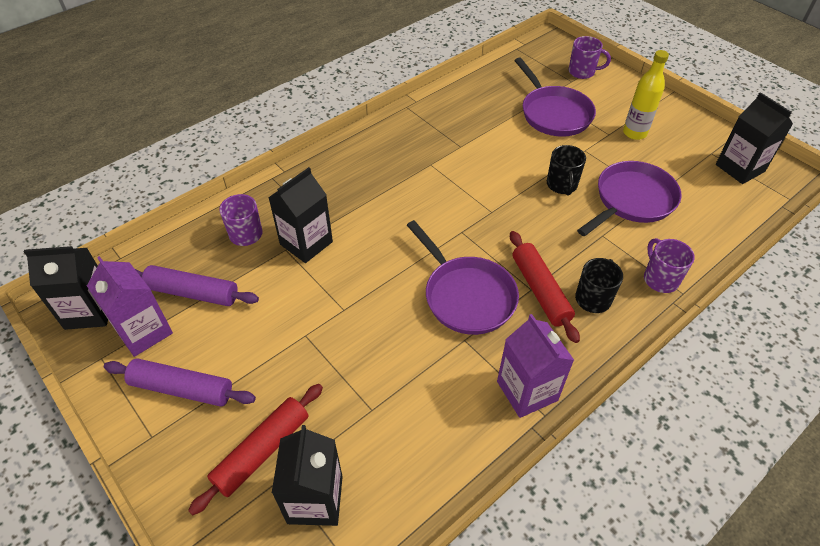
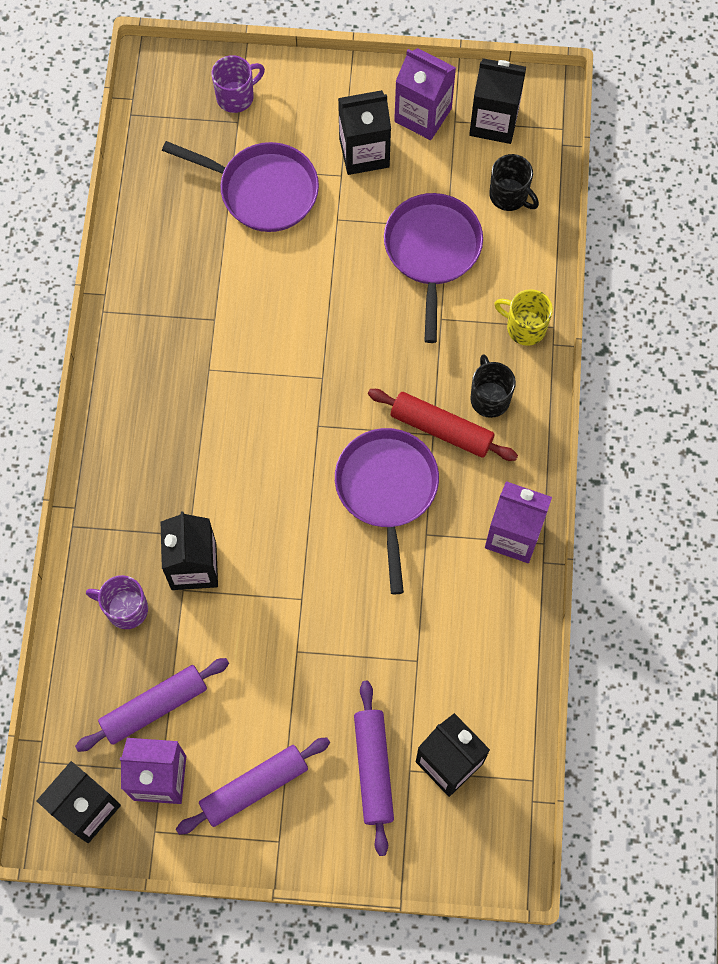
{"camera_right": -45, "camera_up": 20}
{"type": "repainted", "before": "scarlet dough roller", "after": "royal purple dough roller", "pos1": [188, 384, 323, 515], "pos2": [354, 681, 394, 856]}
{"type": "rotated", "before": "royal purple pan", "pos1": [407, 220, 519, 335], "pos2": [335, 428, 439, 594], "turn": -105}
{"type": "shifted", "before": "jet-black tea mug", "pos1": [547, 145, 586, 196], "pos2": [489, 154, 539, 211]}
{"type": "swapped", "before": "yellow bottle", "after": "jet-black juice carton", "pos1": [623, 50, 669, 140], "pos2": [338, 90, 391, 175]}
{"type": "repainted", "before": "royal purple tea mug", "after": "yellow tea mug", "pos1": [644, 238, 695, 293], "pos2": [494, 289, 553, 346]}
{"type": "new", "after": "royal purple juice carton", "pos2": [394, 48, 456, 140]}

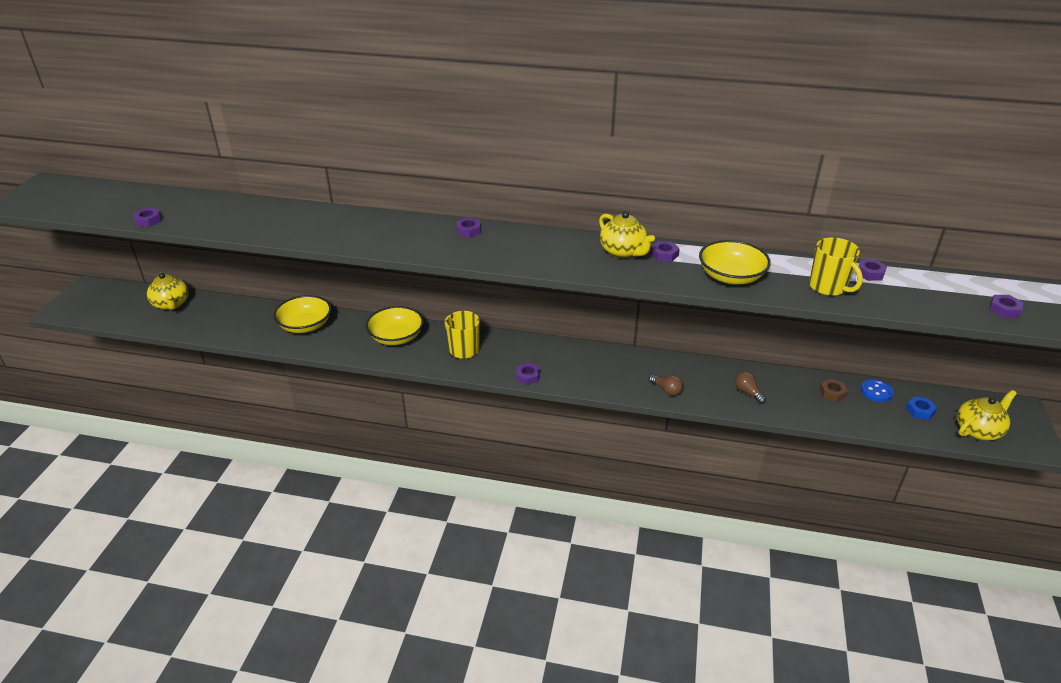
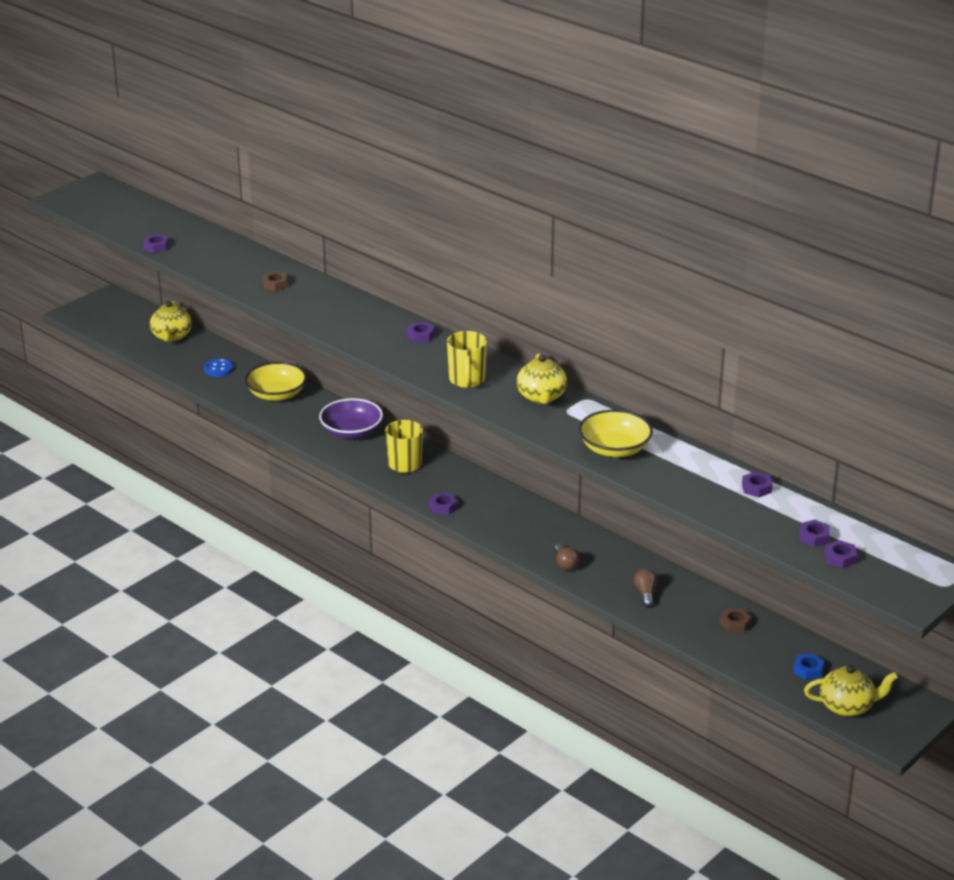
{"camera_right": 30, "camera_up": -5}
{"type": "repainted", "before": "yellow deep dish", "after": "royal purple deep dish", "pos1": [365, 306, 424, 345], "pos2": [319, 398, 383, 439]}
{"type": "shifted", "before": "royal purple nut", "pos1": [650, 241, 680, 262], "pos2": [800, 520, 830, 547]}
{"type": "shifted", "before": "yellow tea mug", "pos1": [809, 237, 863, 296], "pos2": [447, 331, 487, 388]}
{"type": "shifted", "before": "cobalt shirt button", "pos1": [861, 379, 893, 402], "pos2": [204, 358, 233, 377]}
{"type": "new", "after": "russet nut", "pos2": [263, 271, 287, 291]}

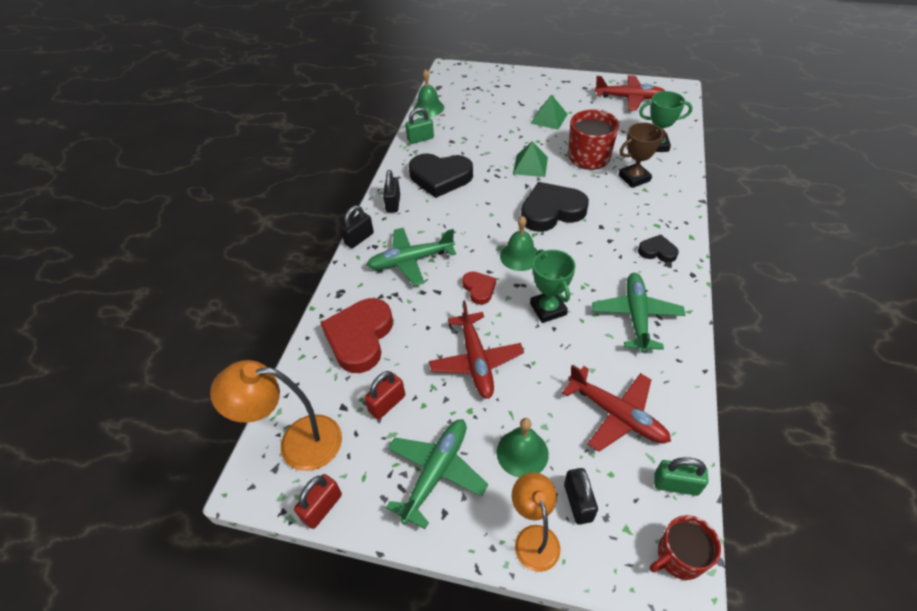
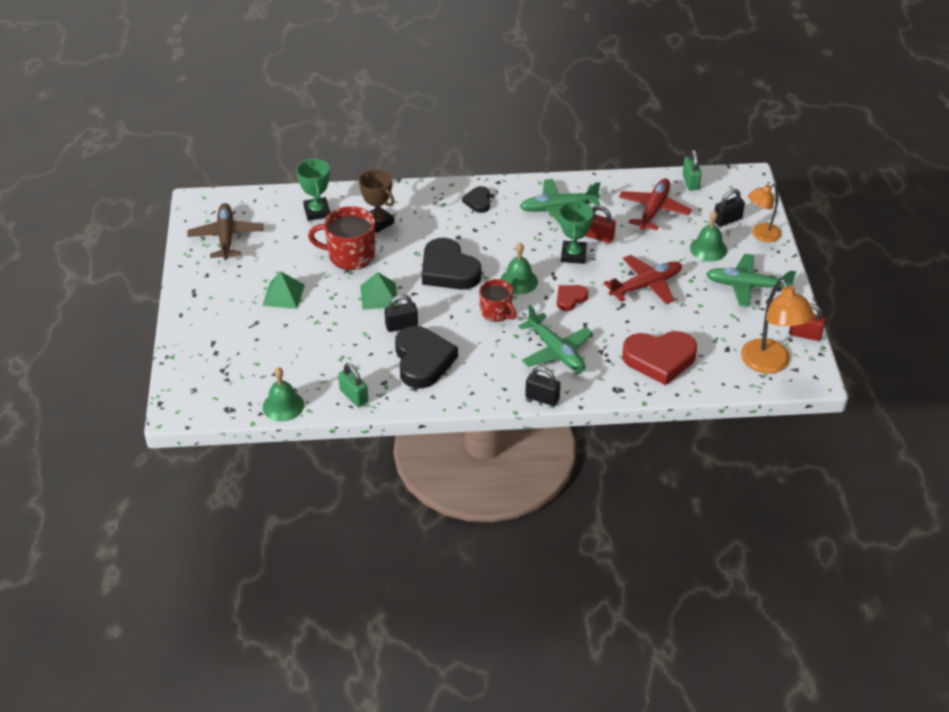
{"camera_right": -110, "camera_up": -5}
{"type": "shifted", "before": "scarlet padlock", "pos1": [364, 371, 405, 420], "pos2": [586, 205, 616, 243]}
{"type": "shifted", "before": "jet-black padlock", "pos1": [383, 170, 400, 212], "pos2": [384, 294, 418, 332]}
{"type": "rotated", "before": "emerald prize cup", "pos1": [530, 249, 576, 323], "pos2": [559, 200, 594, 264], "turn": -45}
{"type": "repainted", "before": "scarlet plane", "after": "russet plane", "pos1": [594, 75, 665, 111], "pos2": [188, 203, 263, 260]}
{"type": "shifted", "before": "scarlet tea mug", "pos1": [650, 515, 721, 580], "pos2": [479, 279, 517, 322]}

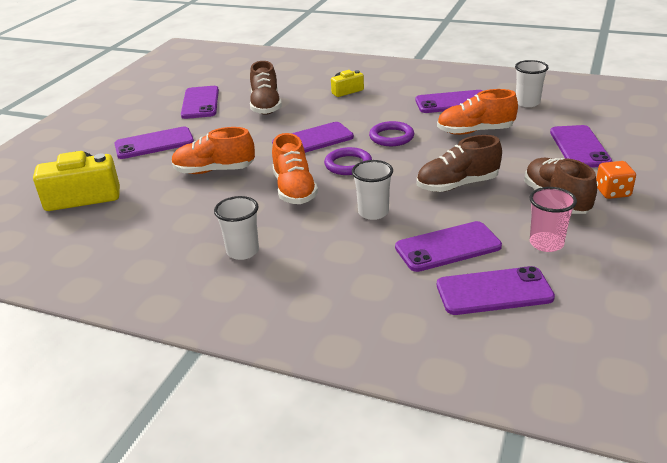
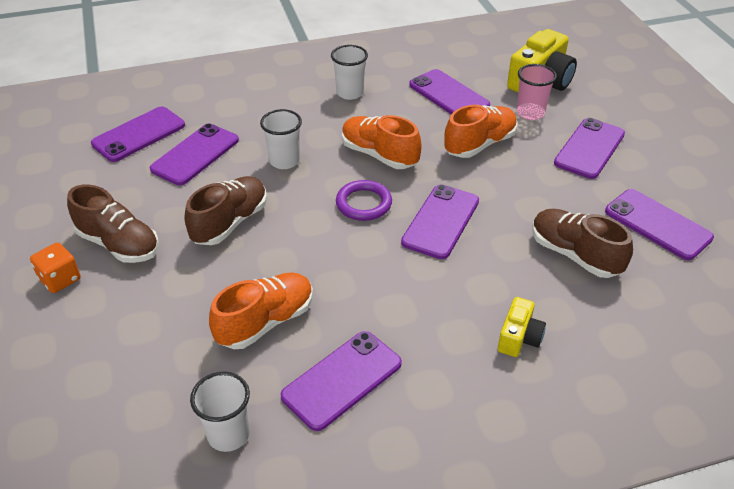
{"camera_right": 140, "camera_up": 10}
{"type": "gone", "before": "royal purple ring", "pos1": [369, 121, 414, 146]}
{"type": "shifted", "before": "rose-pink tumbler", "pos1": [529, 187, 577, 252], "pos2": [517, 64, 557, 120]}
{"type": "shifted", "before": "royal purple smartphone", "pos1": [550, 125, 612, 168], "pos2": [409, 69, 490, 114]}

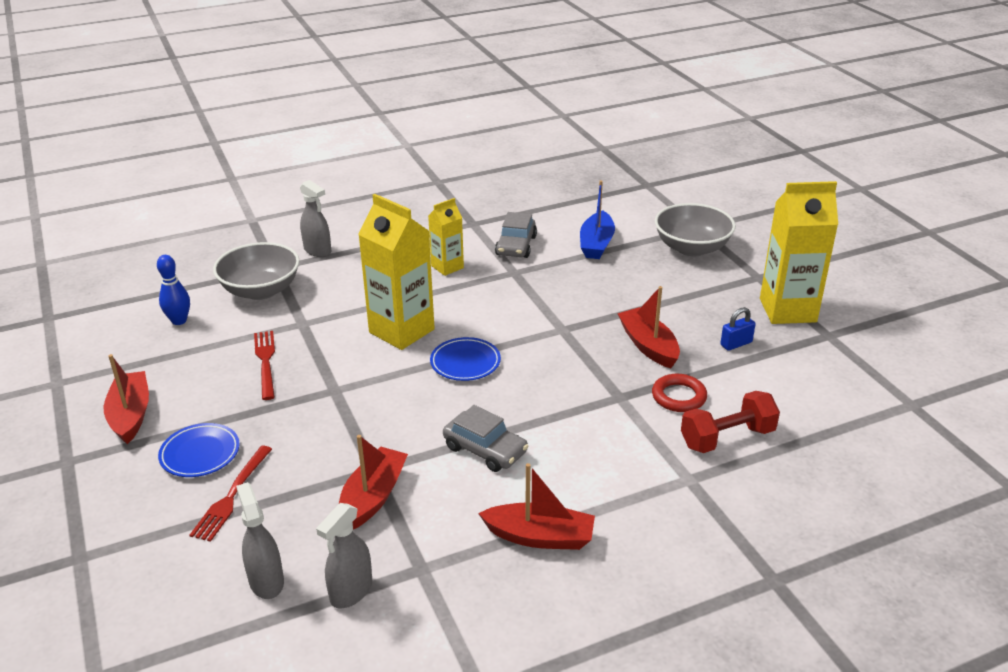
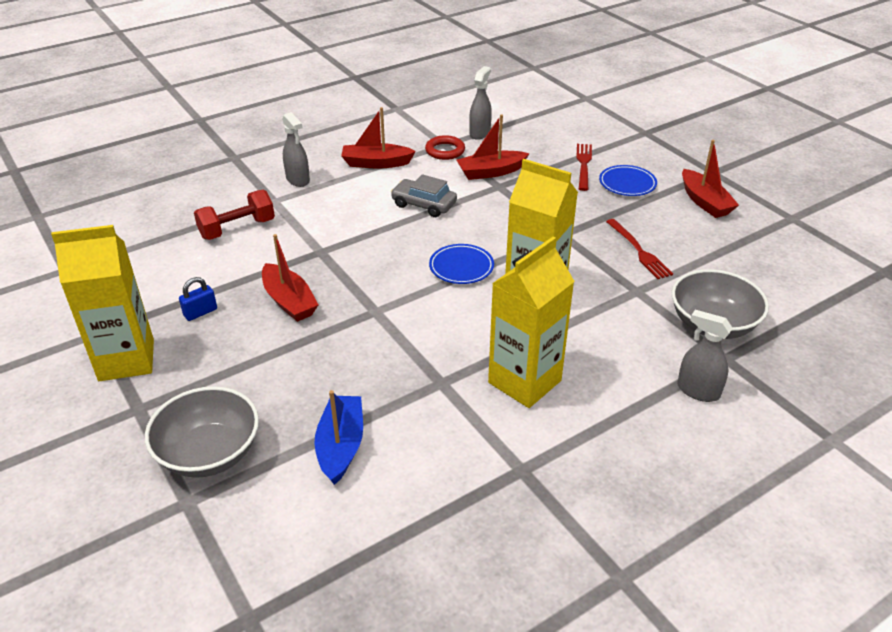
{"camera_right": 170, "camera_up": 5}
{"type": "gone", "before": "cobalt tenpin", "pos1": [157, 255, 190, 325]}
{"type": "shifted", "before": "gray sprayer", "pos1": [236, 482, 284, 599], "pos2": [282, 112, 310, 187]}
{"type": "rotated", "before": "scarlet toy boat", "pos1": [339, 435, 408, 529], "pos2": [457, 114, 529, 180], "turn": 60}
{"type": "scaled", "before": "yellow juice carton", "pos1": [428, 198, 464, 276], "pos2": [488, 237, 575, 408], "scale": 1.8}
{"type": "gone", "before": "gray automobile", "pos1": [495, 212, 537, 258]}
{"type": "shifted", "before": "scarlet ring", "pos1": [652, 374, 707, 412], "pos2": [425, 135, 465, 160]}

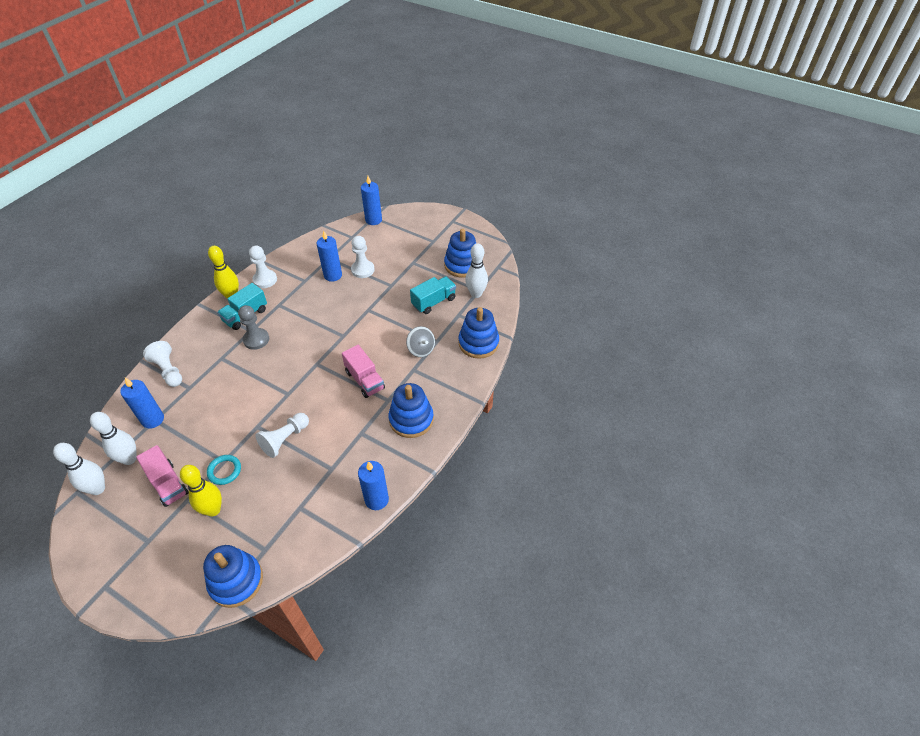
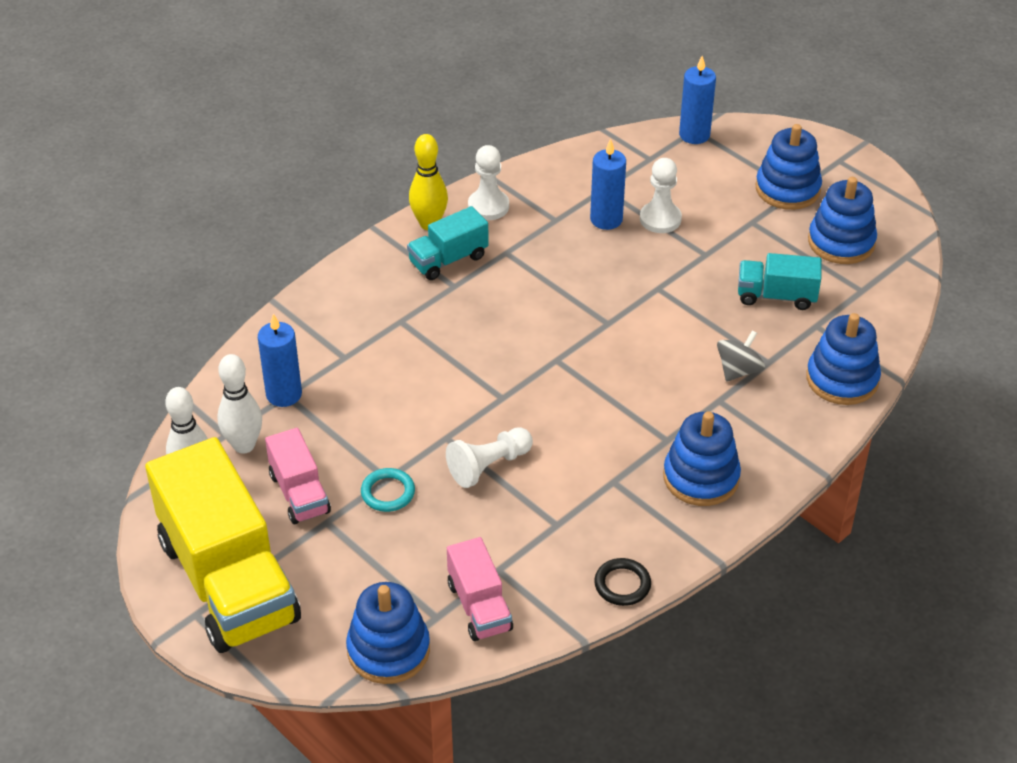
{"camera_right": 15, "camera_up": -5}
{"type": "gone", "before": "white chess pawn", "pos1": [143, 341, 182, 387]}
{"type": "gone", "before": "yellow tenpin", "pos1": [180, 465, 222, 517]}
{"type": "gone", "before": "gray chess pawn", "pos1": [238, 305, 269, 350]}
{"type": "shifted", "before": "rose-pink truck", "pos1": [342, 345, 385, 398], "pos2": [447, 537, 513, 641]}
{"type": "swapped", "before": "cobalt candle", "after": "jet-black ring", "pos1": [358, 461, 389, 510], "pos2": [594, 558, 651, 606]}
{"type": "rotated", "before": "gray whirligig", "pos1": [406, 326, 435, 357], "pos2": [717, 330, 765, 381], "turn": -120}
{"type": "rotated", "before": "aqua truck", "pos1": [410, 276, 456, 314], "pos2": [738, 253, 822, 310], "turn": -150}
{"type": "gone", "before": "white tenpin", "pos1": [465, 243, 488, 298]}
{"type": "new", "after": "yellow truck", "pos2": [145, 437, 301, 653]}
{"type": "new", "after": "cobalt ring stacker", "pos2": [756, 124, 822, 210]}

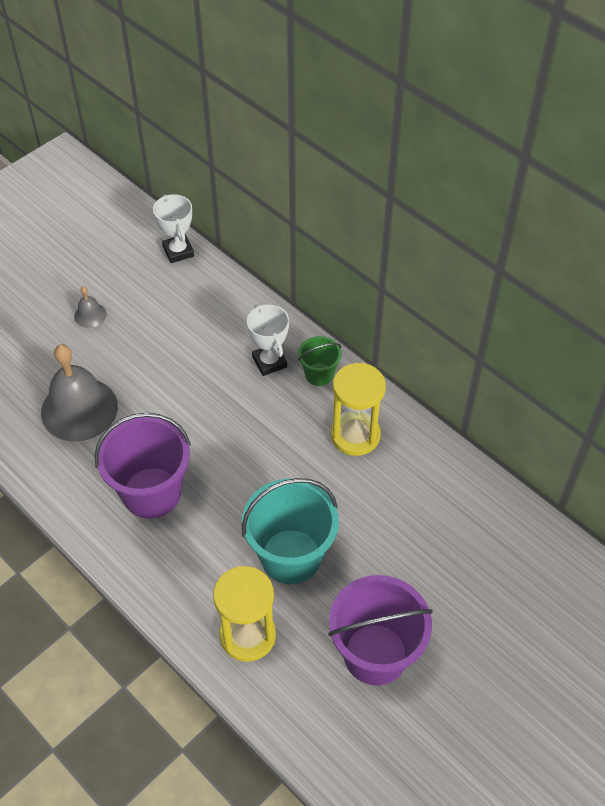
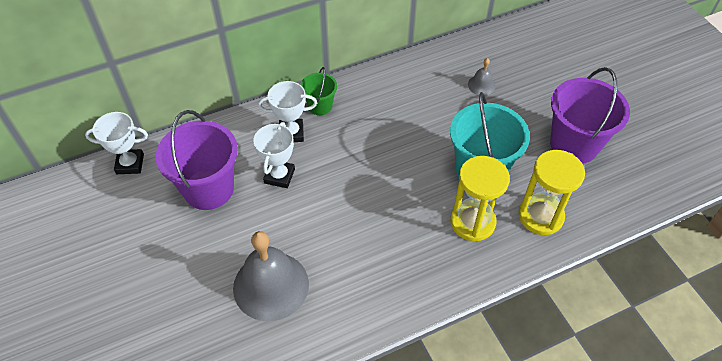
{"camera_right": -70, "camera_up": 0}
{"type": "shifted", "before": "gray school bell", "pos1": [74, 286, 107, 328], "pos2": [468, 58, 496, 95]}
{"type": "shifted", "before": "royal purple bucket", "pos1": [94, 413, 191, 519], "pos2": [156, 110, 238, 210]}
{"type": "shifted", "before": "yellow hourglass", "pos1": [331, 363, 386, 456], "pos2": [450, 156, 510, 242]}
{"type": "new", "after": "white prize cup", "pos2": [254, 122, 295, 188]}

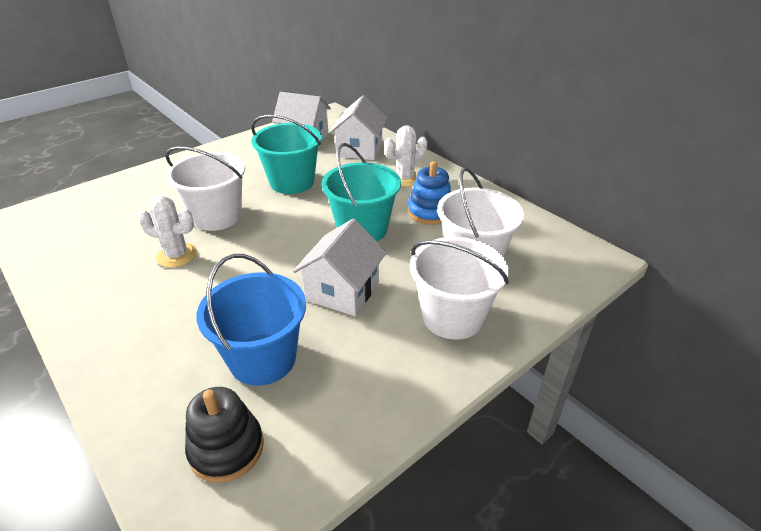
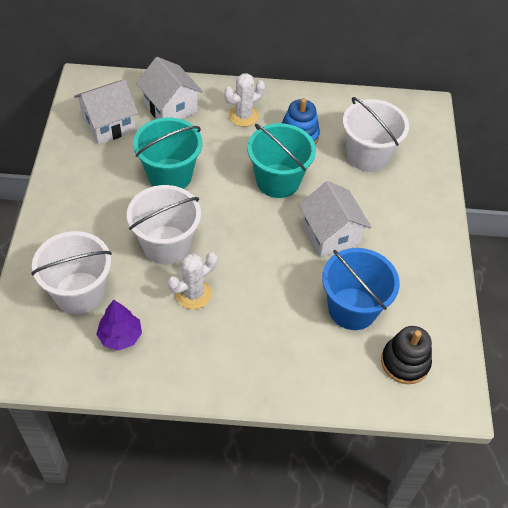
{"camera_right": -50, "camera_up": 15}
{"type": "rotated", "before": "white saguaro cactus", "pos1": [384, 125, 427, 187], "pos2": [224, 73, 265, 127], "turn": 45}
{"type": "shifted", "before": "white bucket", "pos1": [410, 237, 509, 340], "pos2": [31, 231, 112, 314]}
{"type": "new", "after": "royal purple tree", "pos2": [96, 300, 142, 351]}

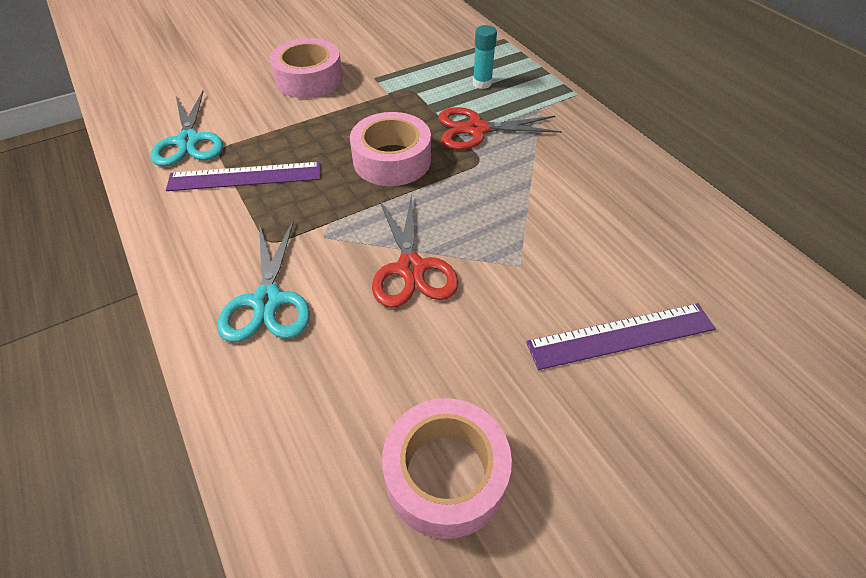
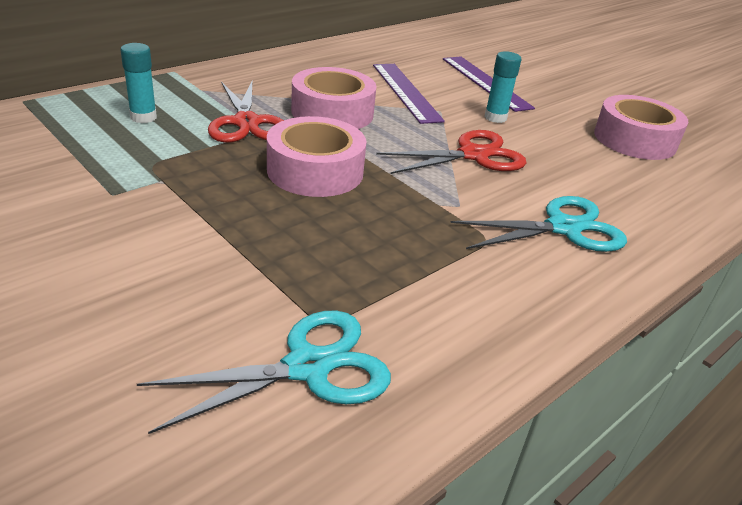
{"camera_right": -105, "camera_up": -15}
{"type": "shifted", "before": "royal purple straightedge", "pos1": [166, 162, 321, 191], "pos2": [373, 64, 445, 124]}
{"type": "shifted", "before": "rose-pink sticky tape", "pos1": [270, 38, 343, 98], "pos2": [291, 67, 377, 129]}
{"type": "new", "after": "aqua glue", "pos2": [485, 51, 522, 123]}

